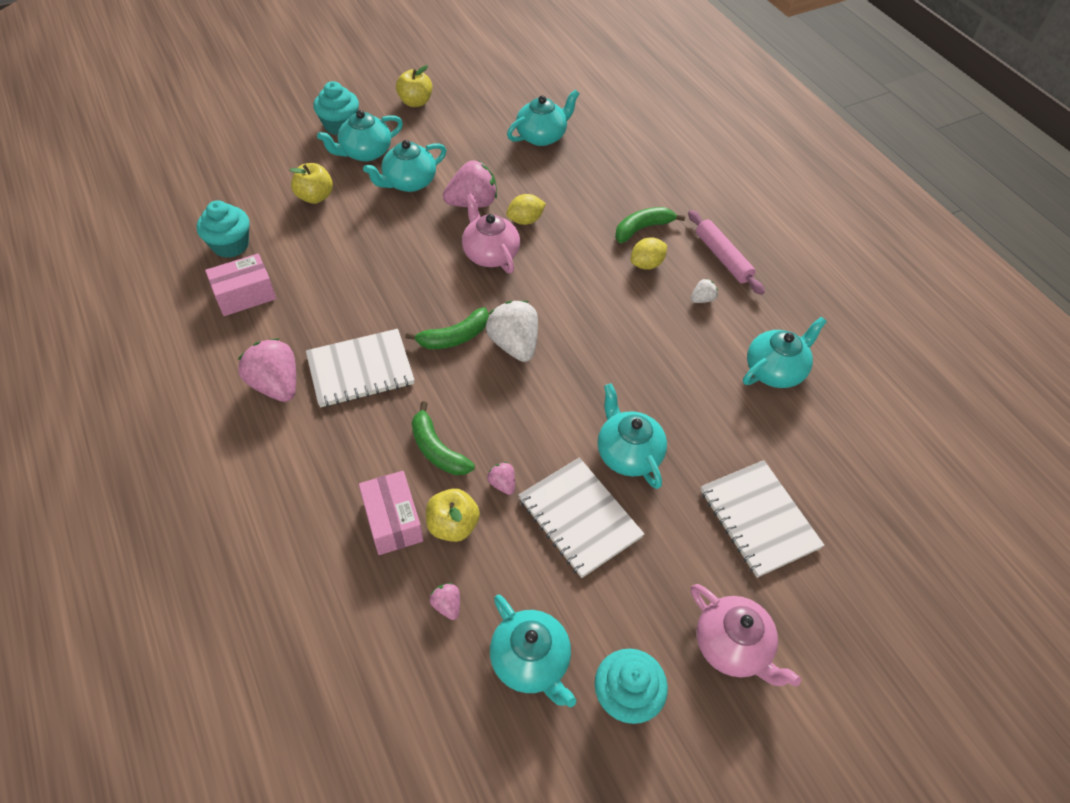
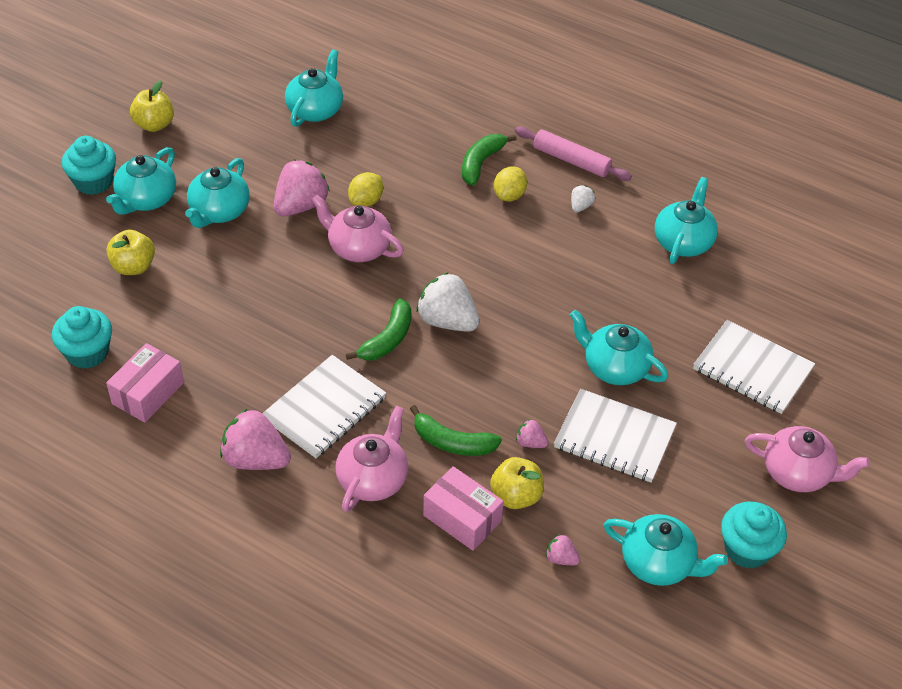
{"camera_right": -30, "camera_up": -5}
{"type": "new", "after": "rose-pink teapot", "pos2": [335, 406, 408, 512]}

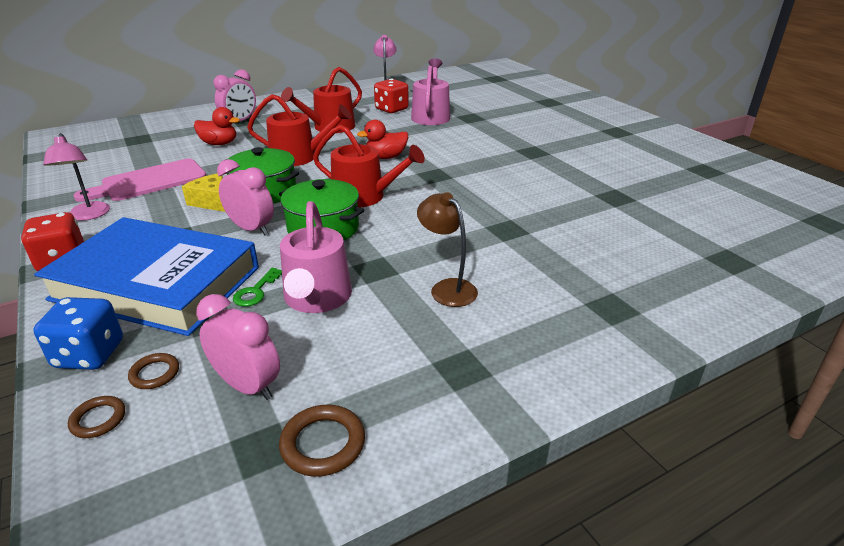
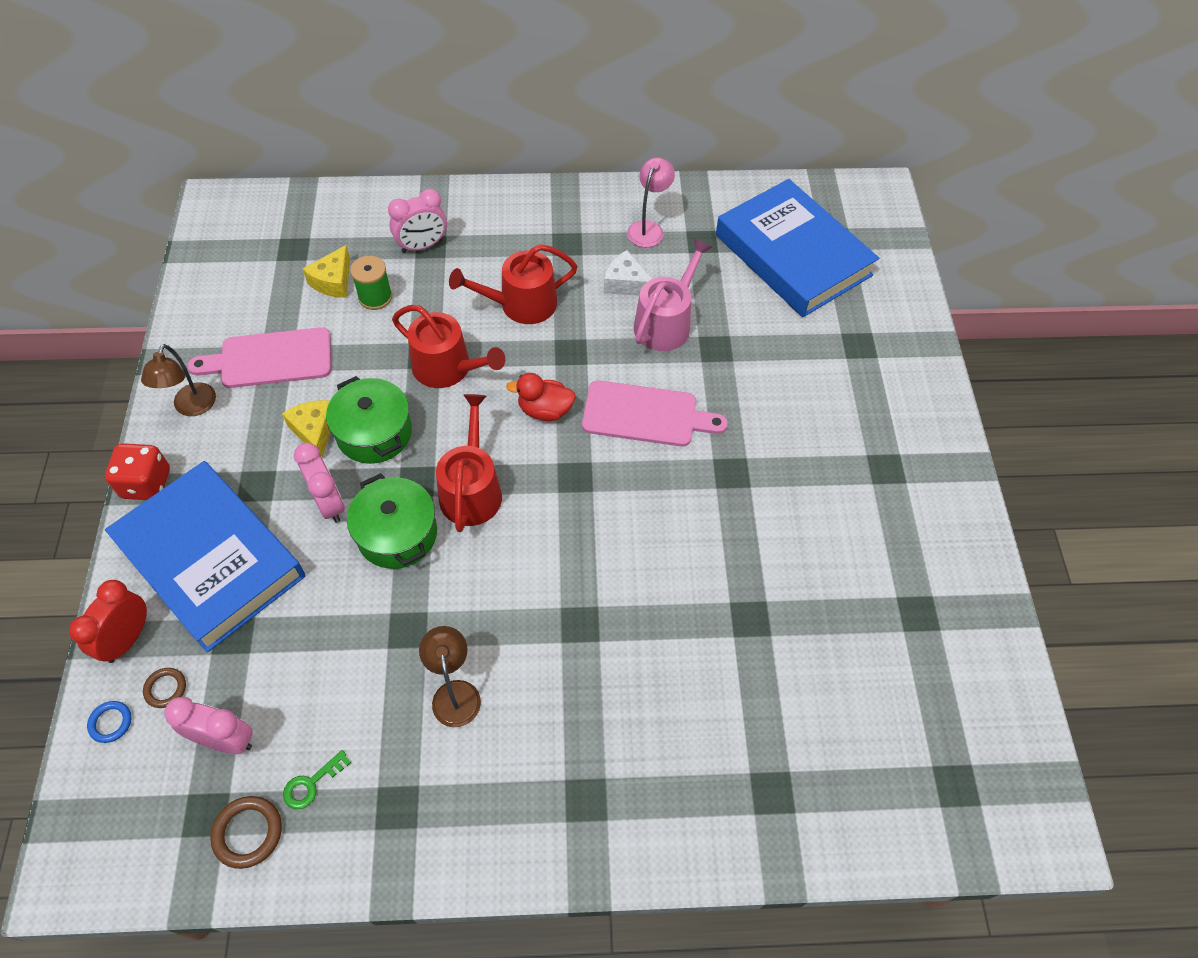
{"camera_right": 25, "camera_up": 25}
{"type": "swapped", "before": "cobalt game die", "after": "scarlet bedside clock", "pos1": [33, 297, 123, 370], "pos2": [69, 580, 147, 663]}
{"type": "repainted", "before": "rose-pink reading lamp", "after": "russet reading lamp", "pos1": [43, 133, 110, 221], "pos2": [141, 344, 216, 416]}
{"type": "repainted", "before": "russet ring", "after": "cobalt ring", "pos1": [68, 396, 125, 438], "pos2": [87, 701, 132, 743]}
{"type": "swapped", "before": "scarlet duck", "after": "emerald reel of thread", "pos1": [194, 107, 240, 145], "pos2": [350, 256, 392, 310]}
{"type": "rotated", "before": "rose-pink bedside clock", "pos1": [196, 294, 280, 400], "pos2": [164, 697, 253, 754], "turn": -45}
{"type": "shifted", "before": "emerald latchkey", "pos1": [233, 268, 282, 307], "pos2": [283, 750, 351, 809]}
{"type": "gone", "before": "rose-pink watering pot", "pos1": [280, 201, 352, 313]}
{"type": "rotated", "before": "scarlet watering pot", "pos1": [313, 125, 425, 207], "pos2": [436, 394, 502, 532], "turn": -135}
{"type": "swapped", "before": "scarlet game die", "after": "white cheese wedge", "pos1": [374, 79, 409, 113], "pos2": [604, 250, 652, 296]}
{"type": "new", "after": "yellow cheese wedge", "pos2": [303, 245, 350, 298]}
{"type": "new", "after": "rose-pink cutting board", "pos2": [582, 380, 728, 447]}
{"type": "new", "after": "cobalt hardback", "pos2": [716, 179, 879, 317]}

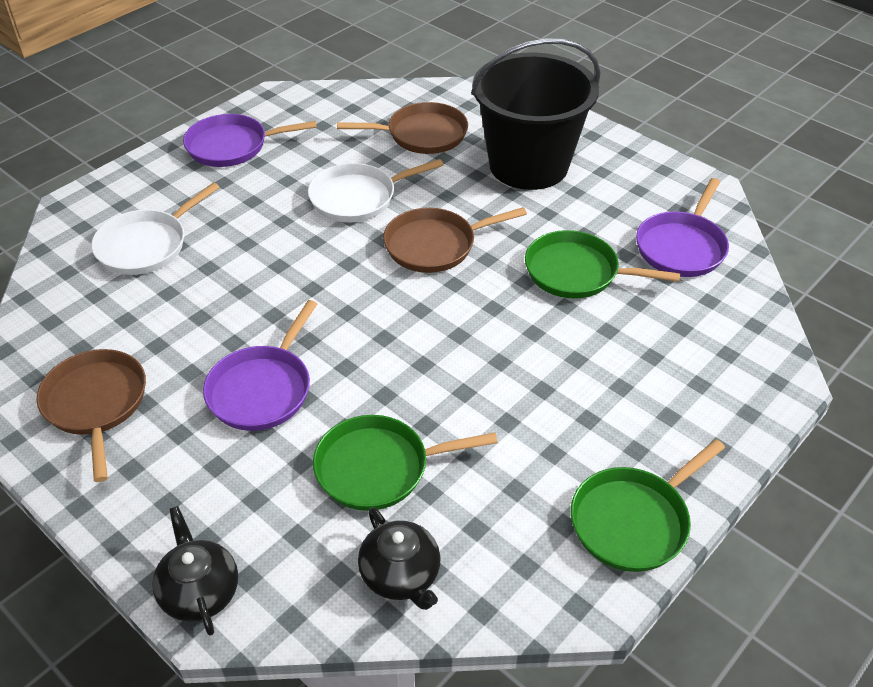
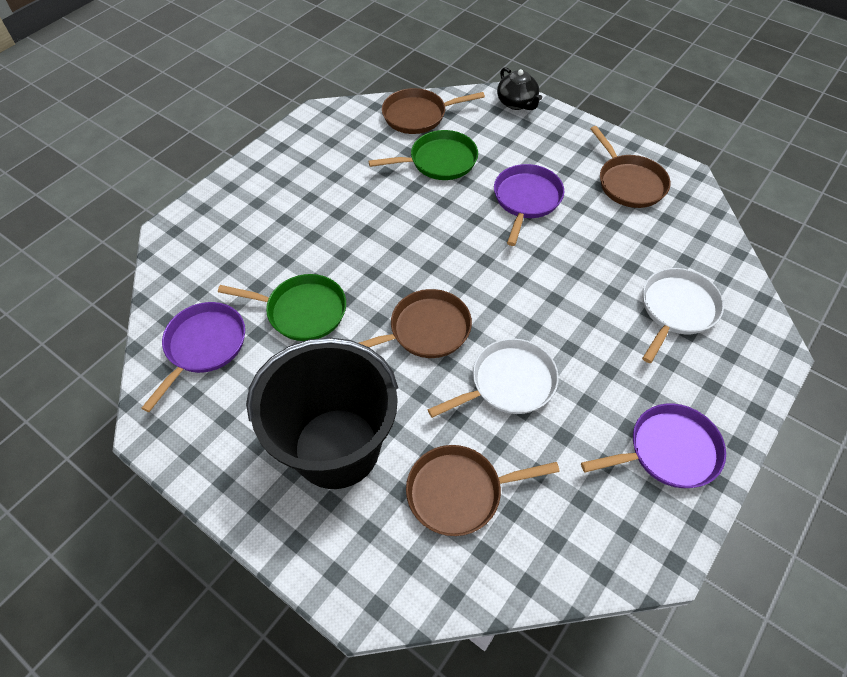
{"camera_right": 175, "camera_up": 10}
{"type": "swapped", "before": "jet-black teapot", "after": "russet pan", "pos1": [358, 507, 441, 610], "pos2": [382, 88, 485, 134]}
{"type": "gone", "before": "emerald pan", "pos1": [571, 439, 725, 572]}

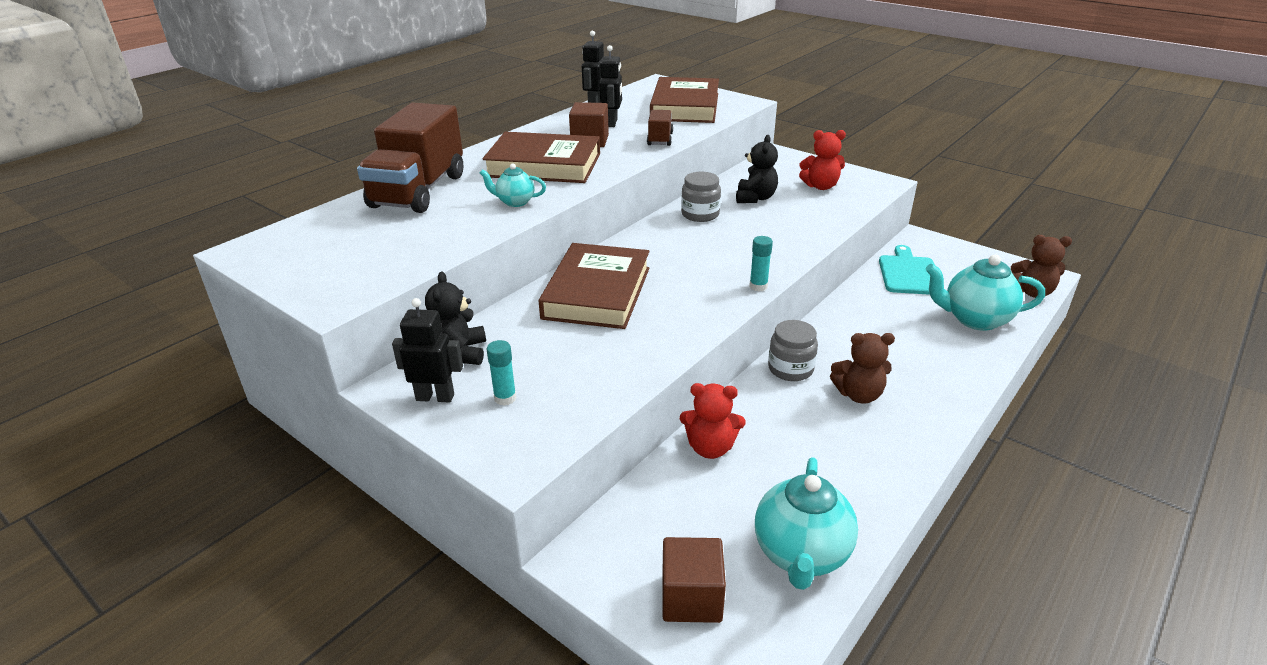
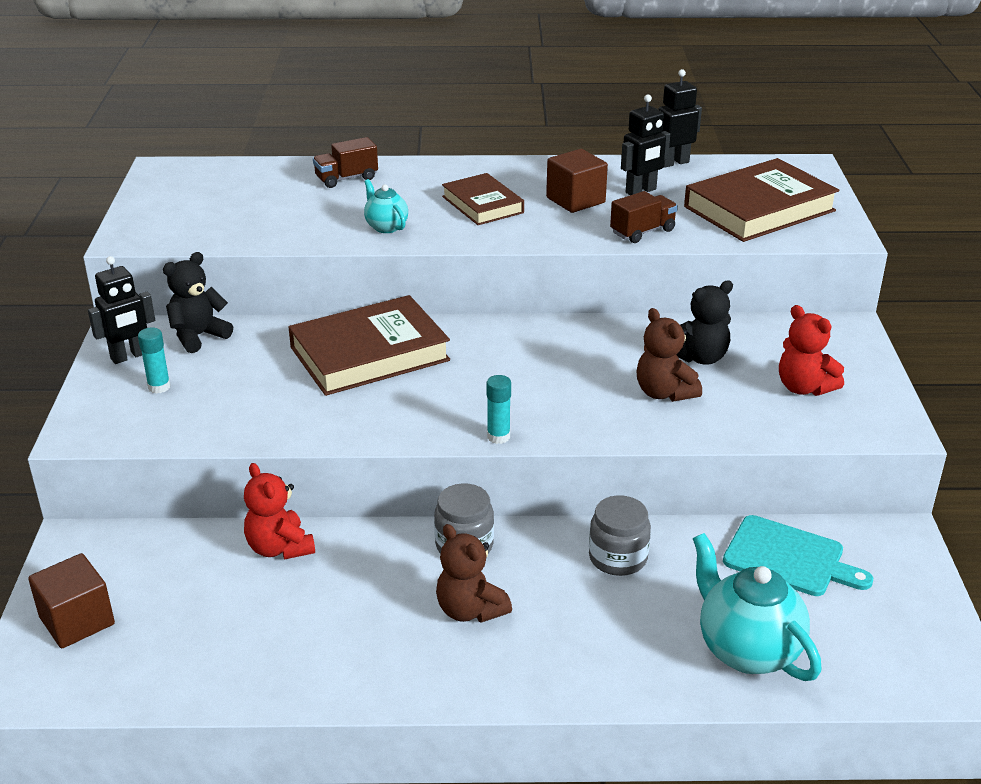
{"camera_right": 50, "camera_up": 0}
{"type": "scaled", "before": "russet truck", "pos1": [357, 103, 463, 213], "pos2": [313, 137, 378, 188], "scale": 0.46}
{"type": "rotated", "before": "jet-black robot", "pos1": [392, 298, 463, 403], "pos2": [88, 256, 155, 364], "turn": 90}
{"type": "scaled", "before": "russet hardback", "pos1": [482, 132, 600, 183], "pos2": [442, 173, 524, 225], "scale": 0.6}
{"type": "shifted", "before": "gray preserve jar", "pos1": [681, 172, 721, 222], "pos2": [589, 495, 651, 576]}
{"type": "gone", "before": "aqua teapot", "pos1": [755, 457, 858, 590]}
{"type": "rotated", "before": "aqua cutting board", "pos1": [879, 245, 935, 295], "pos2": [723, 515, 873, 596], "turn": 60}
{"type": "shifted", "before": "russet teddy bear", "pos1": [1011, 235, 1072, 298], "pos2": [636, 308, 702, 402]}

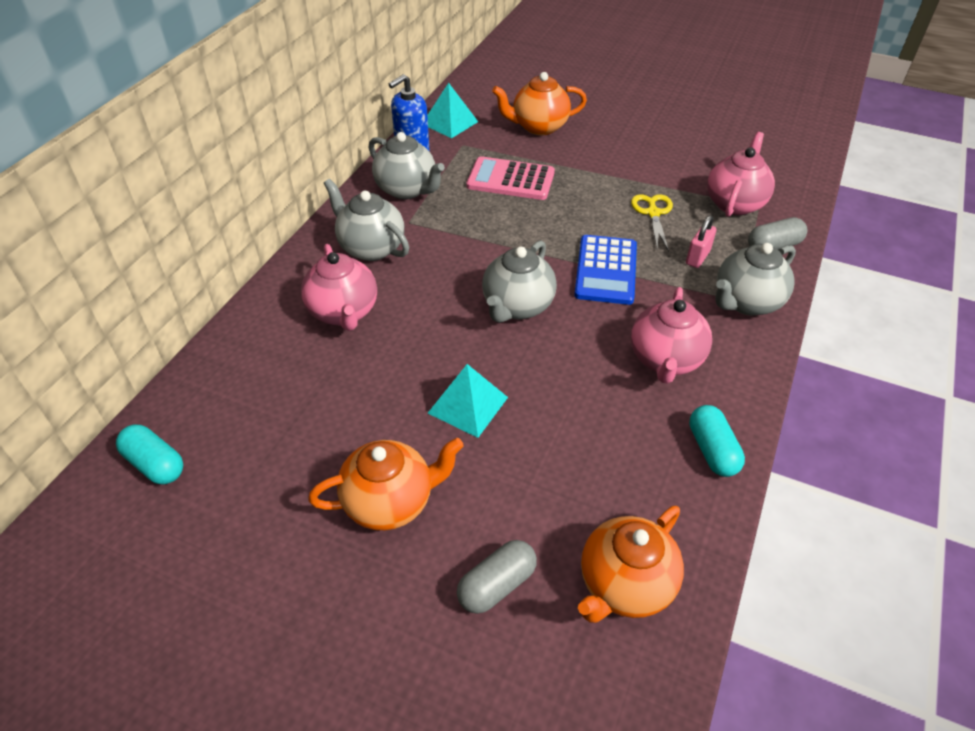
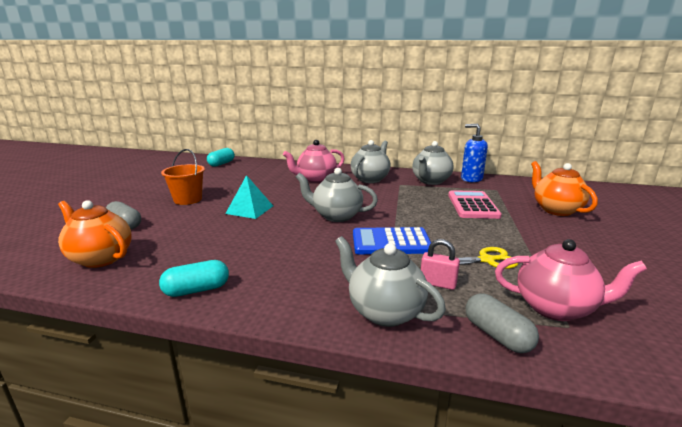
{"camera_right": 80, "camera_up": -25}
{"type": "swapped", "before": "orange-coloured teapot", "after": "orange-coloured bucket", "pos1": [308, 438, 464, 530], "pos2": [161, 149, 205, 205]}
{"type": "gone", "before": "aqua pyramid", "pos1": [427, 83, 478, 138]}
{"type": "gone", "before": "rose-pink teapot", "pos1": [631, 287, 712, 384]}

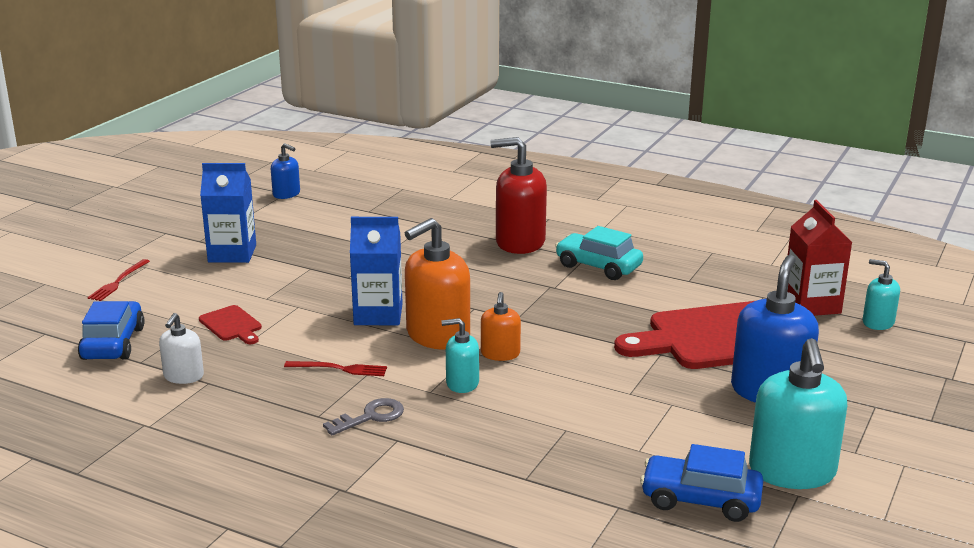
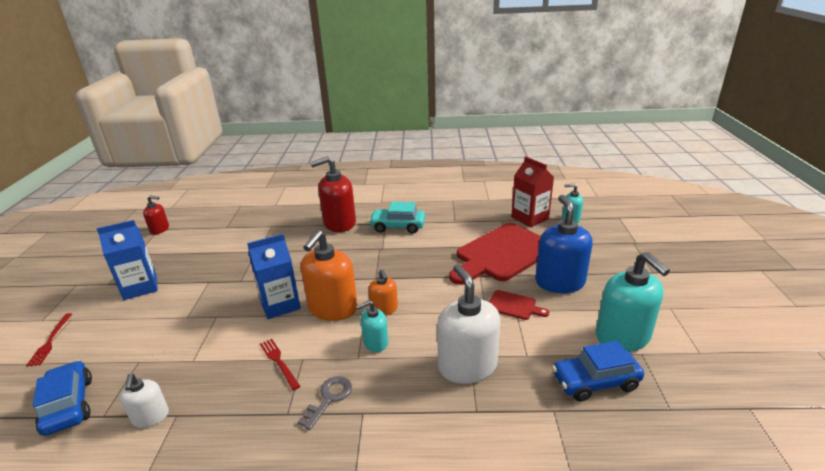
{"camera_right": -25, "camera_up": 5}
{"type": "shifted", "before": "scarlet cutting board", "pos1": [199, 305, 262, 344], "pos2": [489, 290, 549, 320]}
{"type": "repainted", "before": "cobalt soap pump", "after": "scarlet soap pump", "pos1": [271, 143, 300, 199], "pos2": [143, 195, 169, 234]}
{"type": "rotated", "before": "scarlet table fork", "pos1": [284, 361, 387, 376], "pos2": [260, 339, 300, 390], "turn": -105}
{"type": "new", "after": "white soap pump", "pos2": [437, 264, 500, 384]}

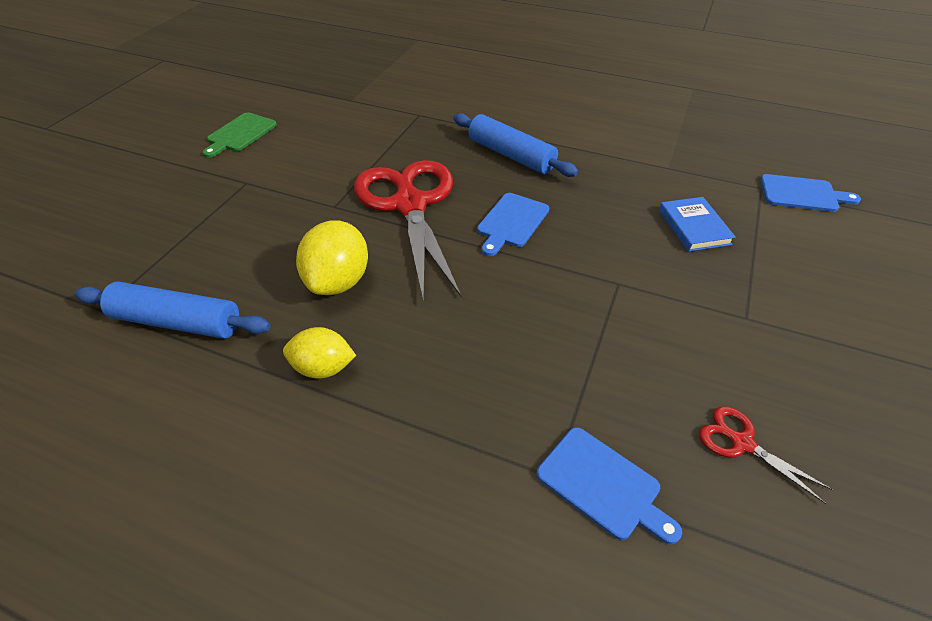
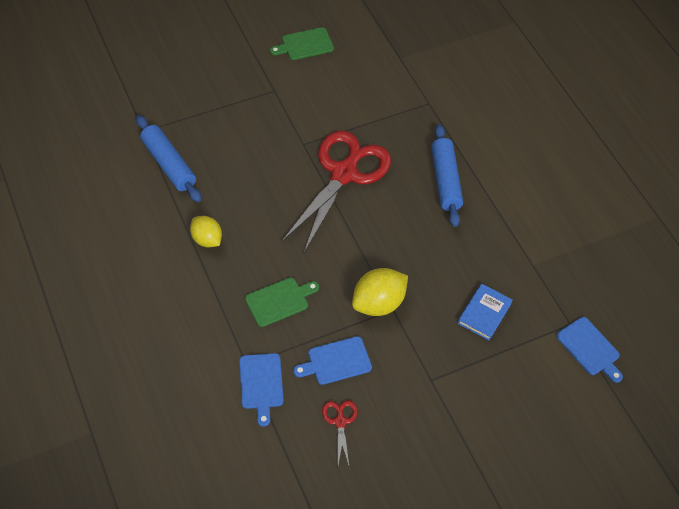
{"camera_right": 40, "camera_up": 10}
{"type": "shifted", "before": "yellow lemon", "pos1": [296, 220, 368, 295], "pos2": [352, 268, 408, 316]}
{"type": "shifted", "before": "cobalt cutting board", "pos1": [477, 193, 549, 256], "pos2": [293, 336, 372, 385]}
{"type": "new", "after": "emerald cutting board", "pos2": [245, 277, 319, 327]}

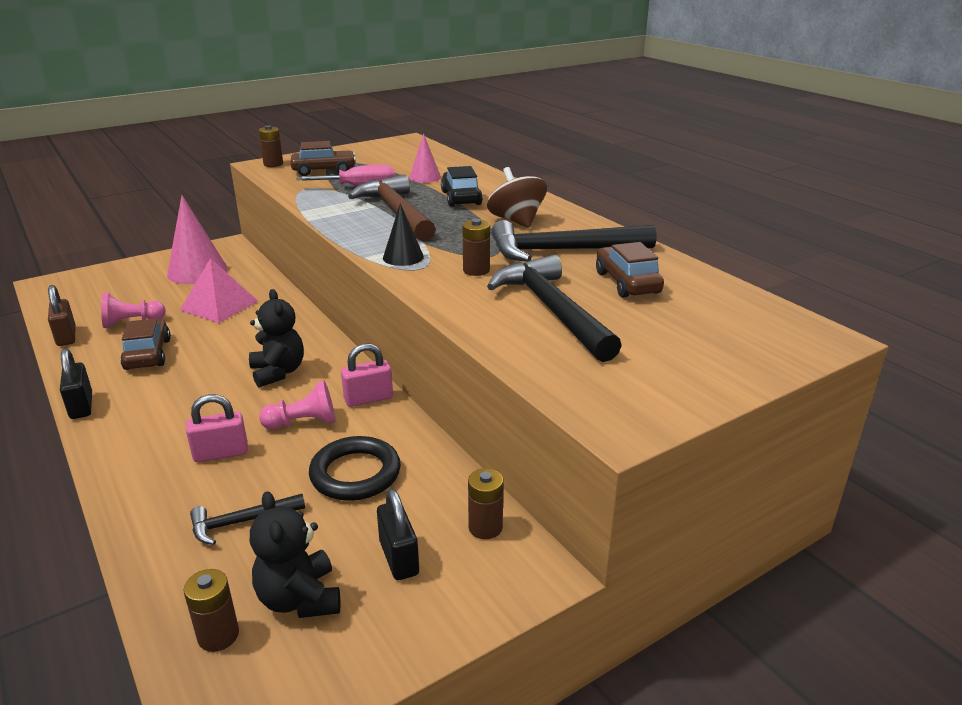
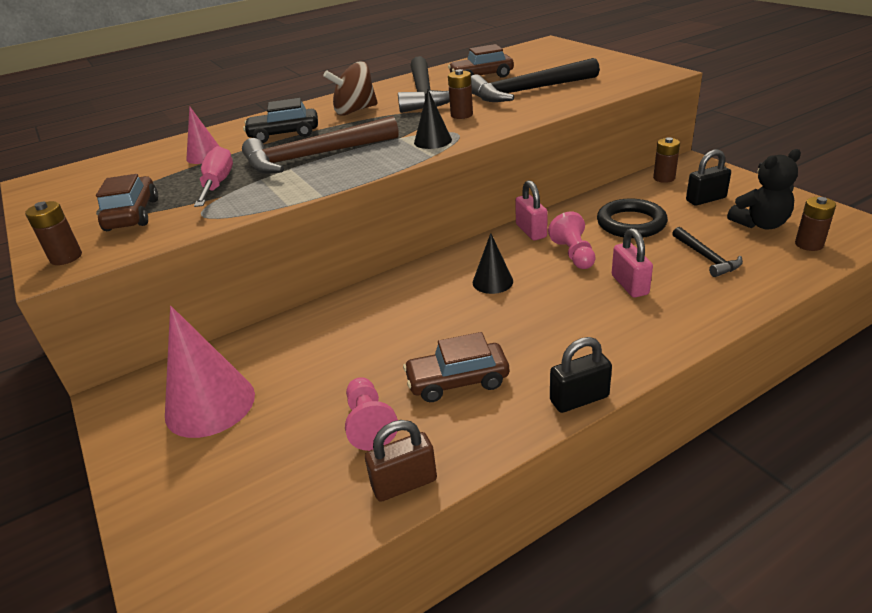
{"camera_right": -85, "camera_up": 5}
{"type": "gone", "before": "rose-pink pyramid", "pos1": [180, 258, 259, 323]}
{"type": "swapped", "before": "jet-black teddy bear", "after": "jet-black cone", "pos1": [249, 289, 304, 387], "pos2": [473, 233, 513, 294]}

